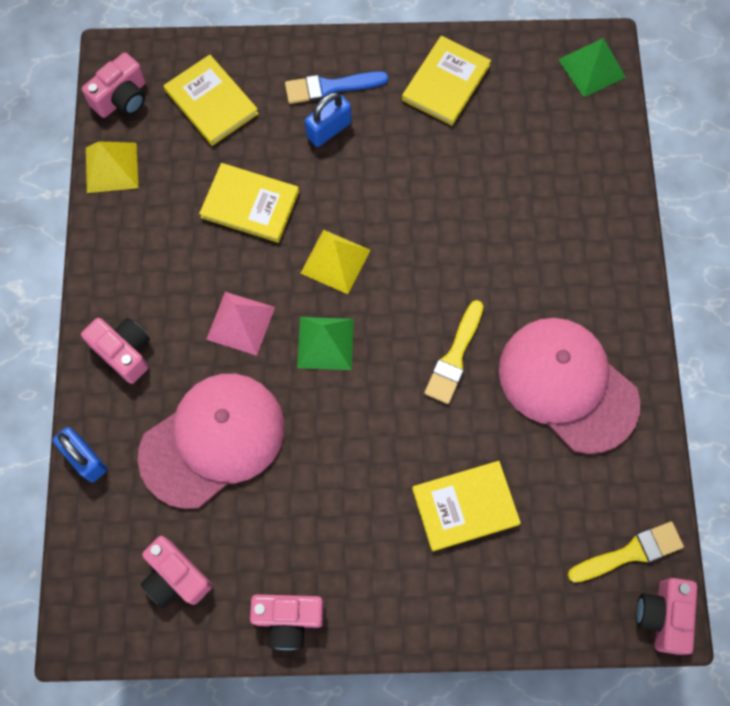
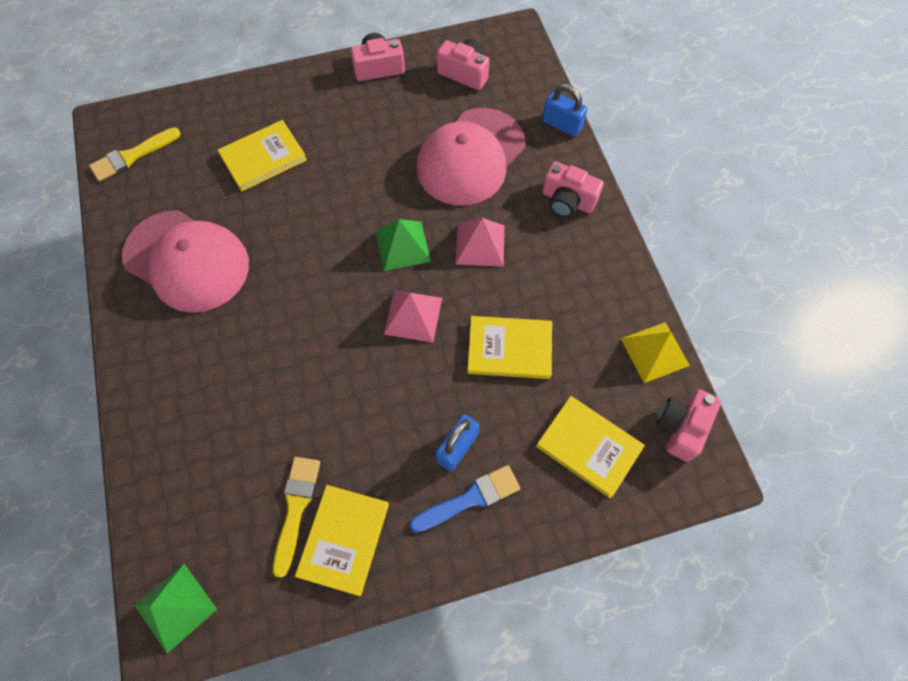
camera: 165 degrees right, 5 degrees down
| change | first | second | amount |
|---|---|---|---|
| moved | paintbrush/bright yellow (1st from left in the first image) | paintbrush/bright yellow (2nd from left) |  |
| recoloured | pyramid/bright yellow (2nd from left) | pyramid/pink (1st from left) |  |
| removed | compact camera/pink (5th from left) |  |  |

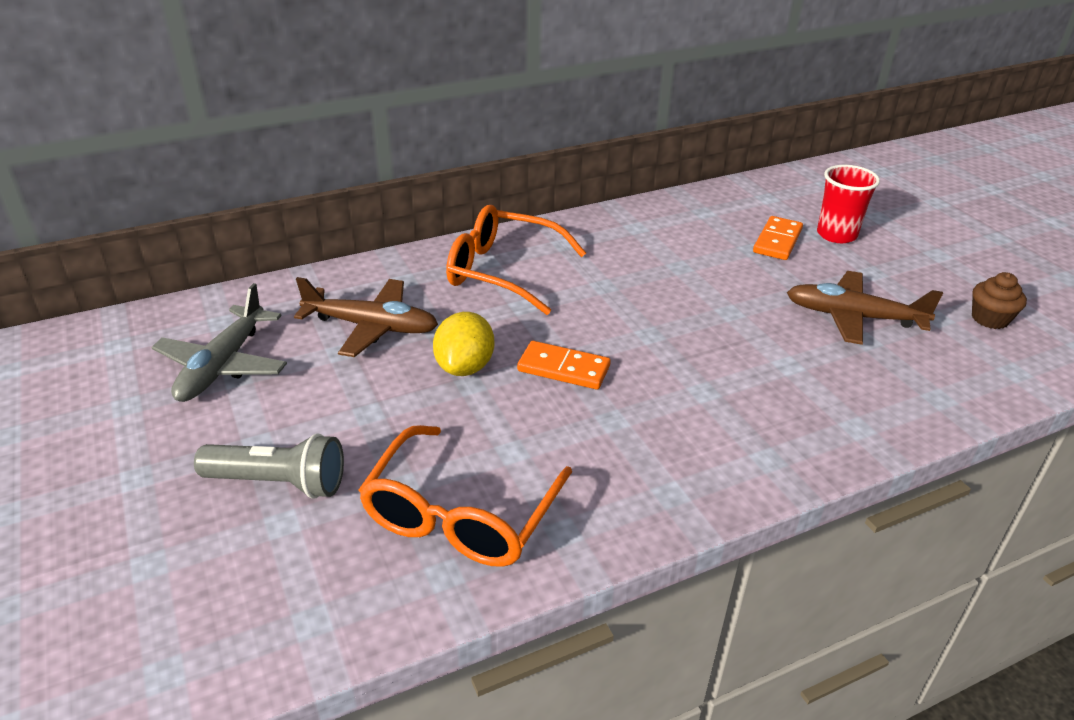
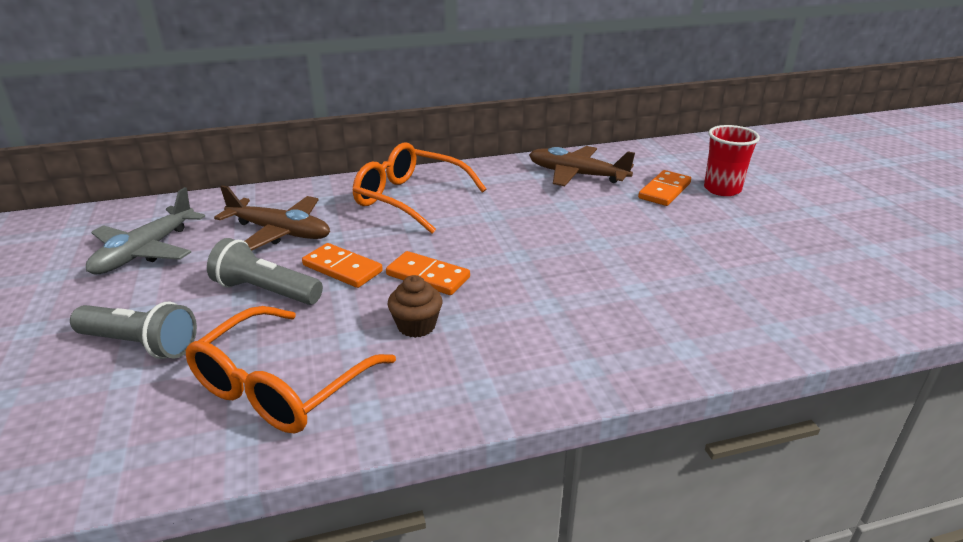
camera: 10 degrees right, 5 degrees down
| change | first | second | amount |
|---|---|---|---|
| added |  | flashlight/grey (2nd from left) |  |
| replaced | citrus fruit/bright yellow | domino tile/orange-coloured (1st from left) |  |
| moved | fairy cake/brown |  |  |
| moved | aeroplane/brown (2nd from left) |  |  |

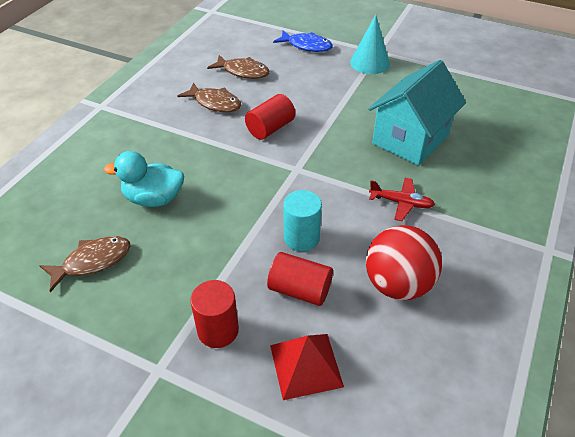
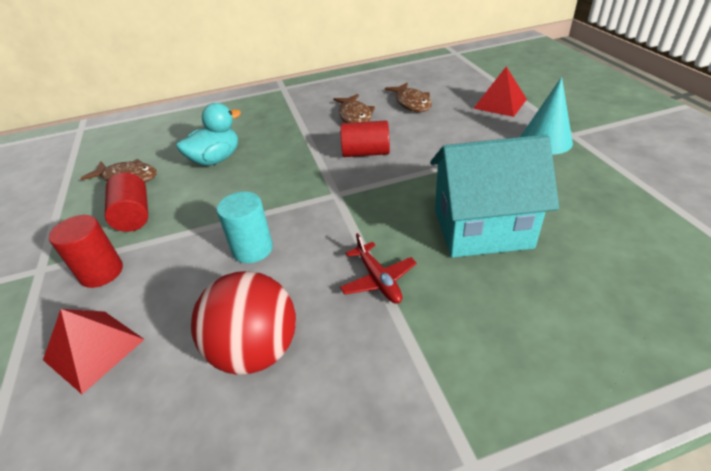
camera: 50 degrees right, 5 degrees down
| change | first | second | amount |
|---|---|---|---|
| moved | cylinder/crimson (3rd from left in the first image) | cylinder/crimson (2nd from left) |  |
| turned | rubber duck/aqua |  | 90 degrees clockwise |
| replaced | fish/blue | pyramid/crimson (2nd from left) |  |

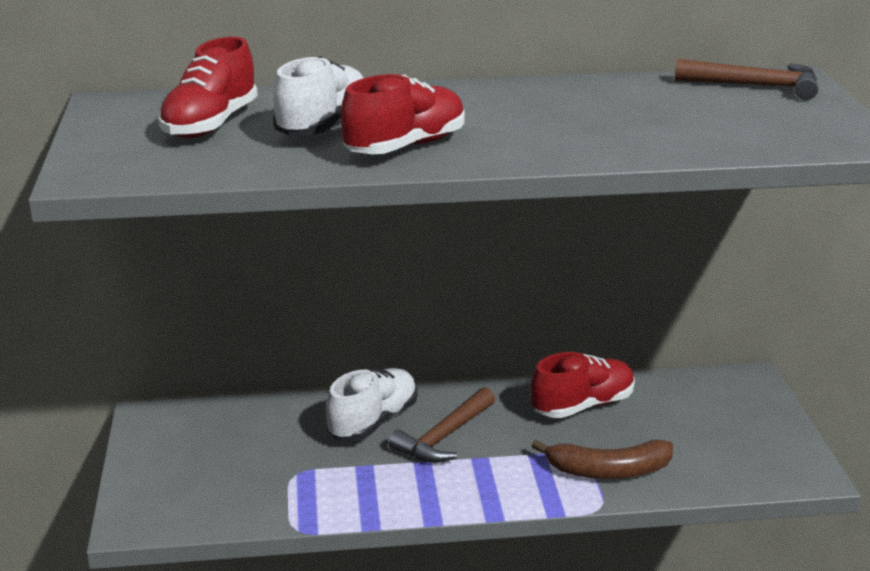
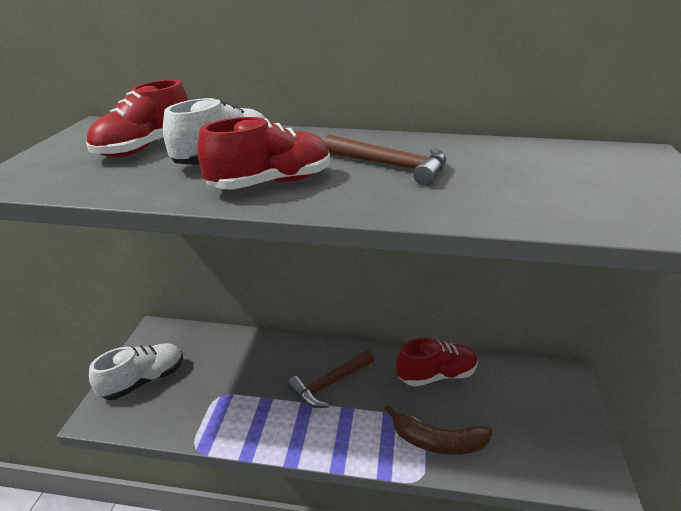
camera: 15 degrees right, 5 degrees up
| change | first | second | amount |
|---|---|---|---|
| moved | shoe/pure white (2nd from left in the first image) | shoe/pure white (1st from left) |  |
| moved | hammer/brown (2nd from left) |  |  |

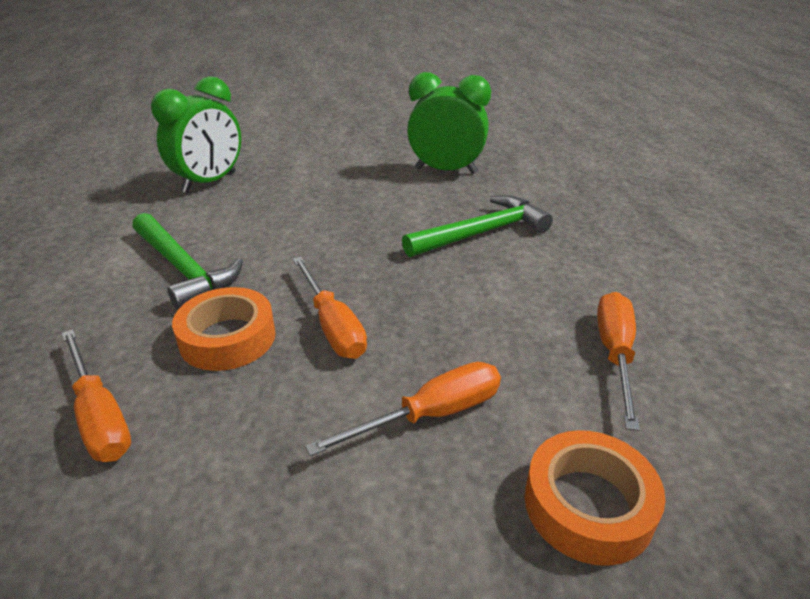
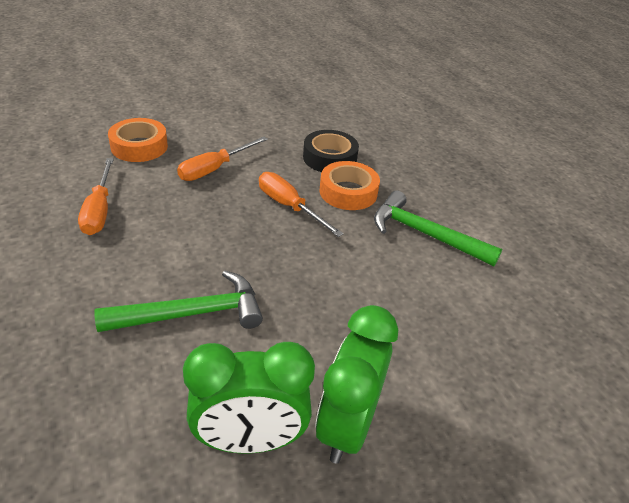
camera: 160 degrees right, 5 degrees up
| change | first | second | amount |
|---|---|---|---|
| turned | hammer/green (2nd from left in the first image) | hammer/green (1st from left) | 150 degrees counterclockwise |
| added |  | roll of tape/black |  |
| moved | alarm clock/green (1st from left in the first image) | alarm clock/green (2nd from left) |  |
| removed | hand screwdriver/orange-coloured (1st from left) |  |  |

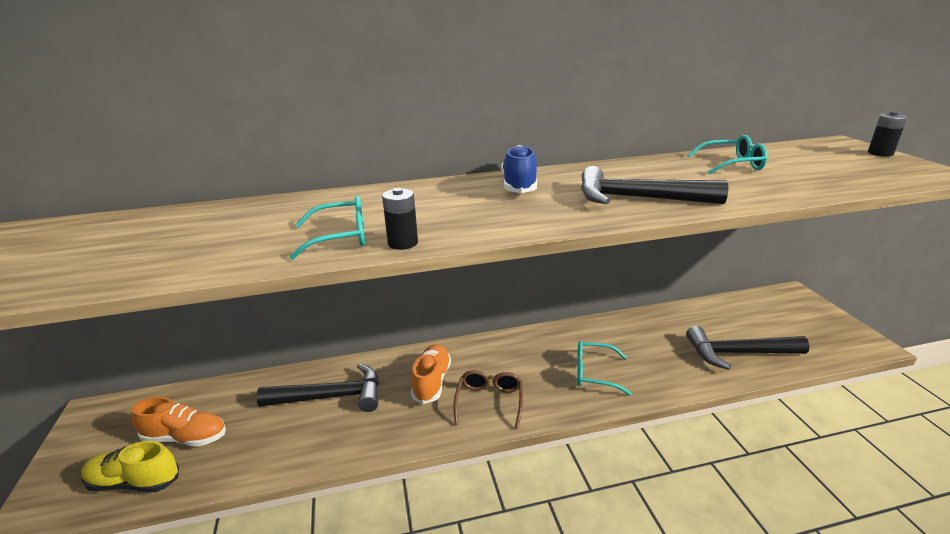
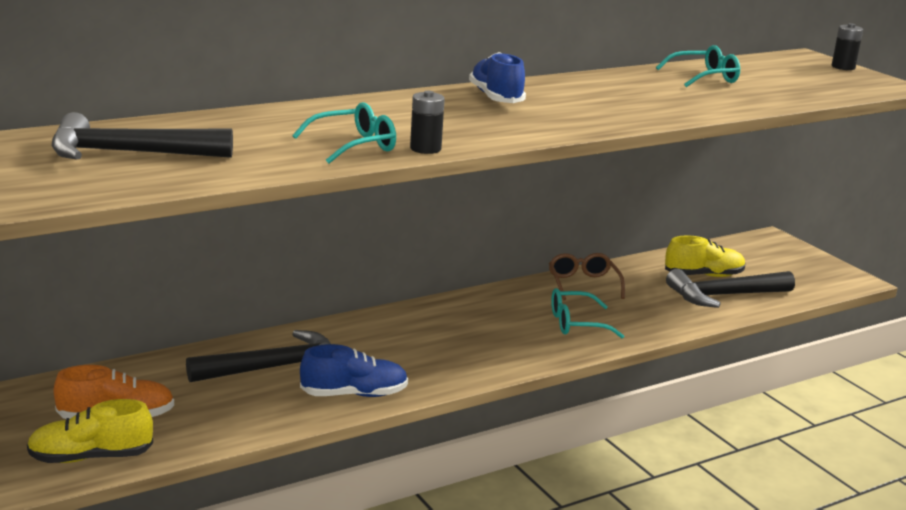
camera: 20 degrees left, 5 degrees down
| change | first | second | amount |
|---|---|---|---|
| moved | hammer/black (2nd from left in the first image) | hammer/black (1st from left) |  |
| added |  | shoe/blue (1st from left) |  |
| moved | spectacles/brown |  |  |
| added |  | shoe/bright yellow (2nd from left) |  |
| removed | shoe/orange-coloured (2nd from left) |  |  |

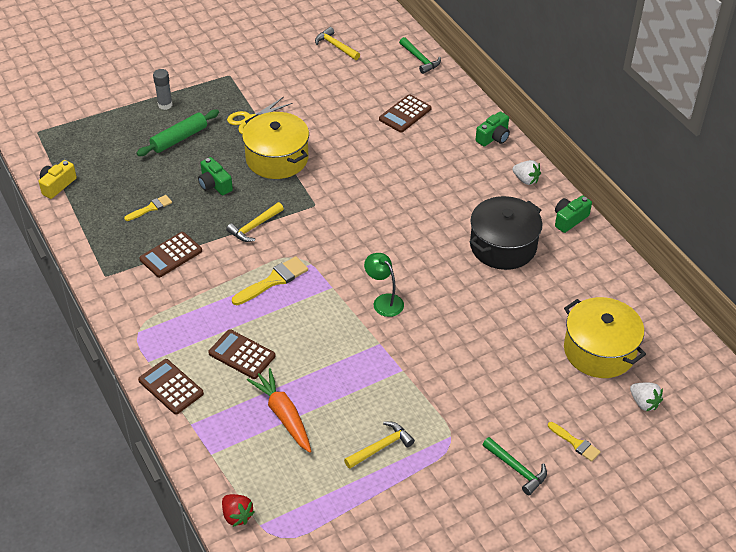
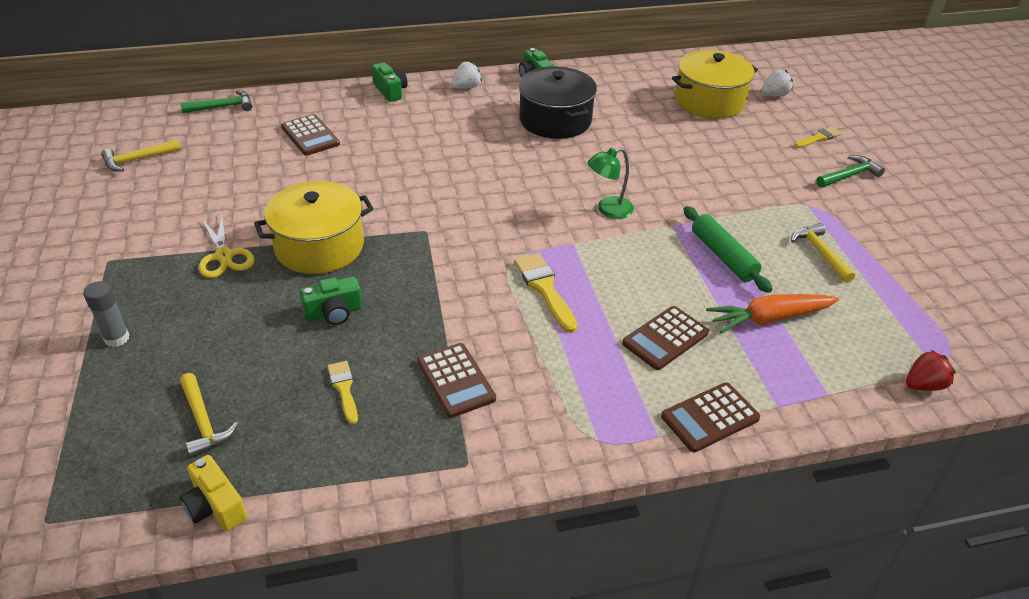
camera: 75 degrees left, 5 degrees down
| change | first | second | amount |
|---|---|---|---|
| moved | hammer/bright yellow (1st from left in the first image) | hammer/bright yellow (2nd from left) |  |
| moved | pastry roller/green |  |  |

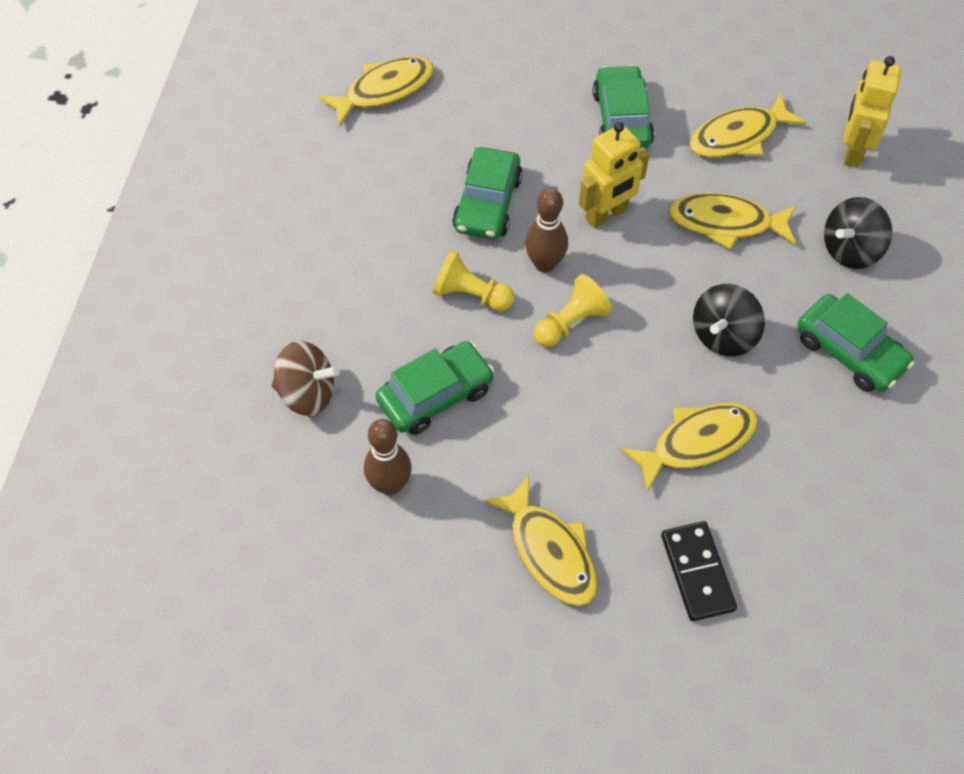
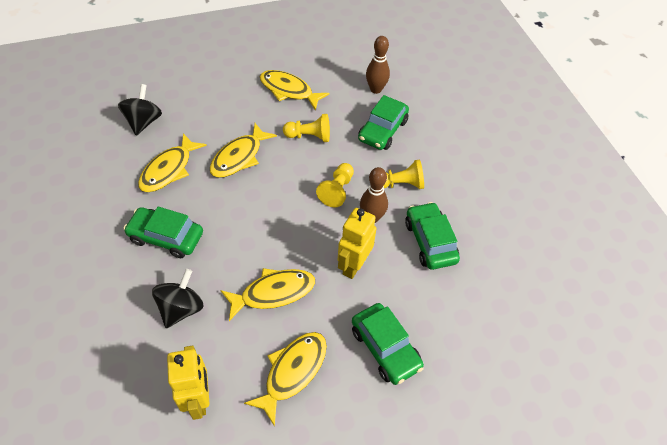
camera: 150 degrees right, 5 degrees down
| change | first | second | amount |
|---|---|---|---|
| moved | whirligig/black (1st from left) |  |  |
| moved | fish/bright yellow (1st from left) |  |  |
| added |  | game pawn/bright yellow (1st from left) |  |
| removed | whirligig/brown |  |  |
| removed | domino tile/black |  |  |

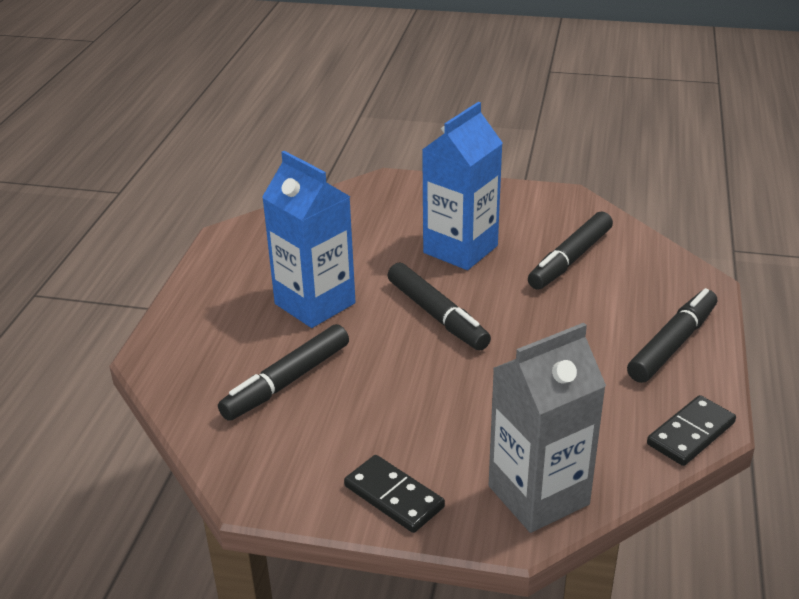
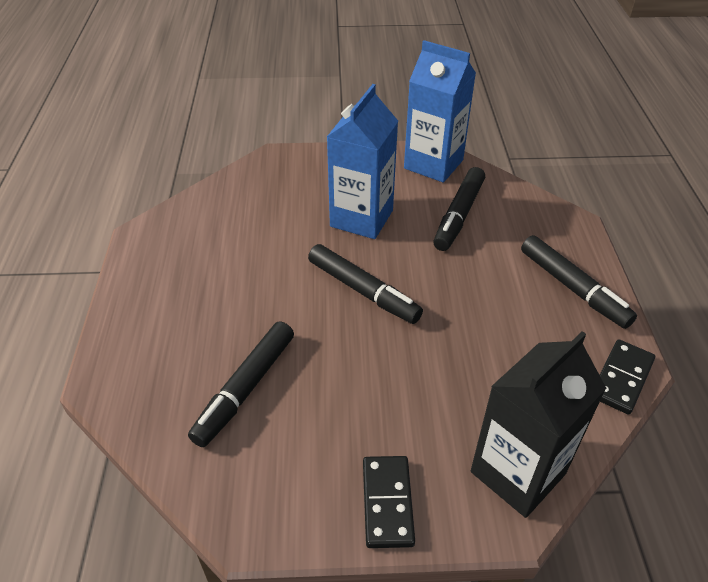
camera: 15 degrees left, 10 degrees up
| change | first | second | amount |
|---|---|---|---|
| turned | domino tile/black (1st from left) |  | 60 degrees clockwise |
| moved | milk carton/blue (1st from left in the first image) | milk carton/blue (2nd from left) |  |
| recoloured | milk carton/grey | milk carton/black |  |
| turned | marker pen/black (4th from left) |  | 120 degrees clockwise |

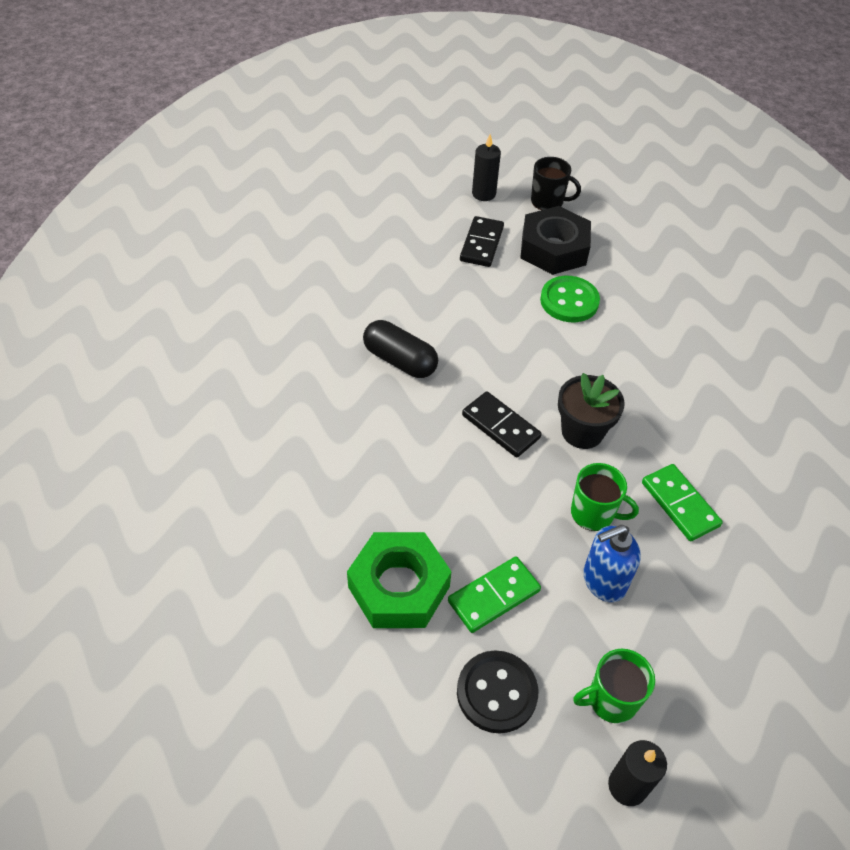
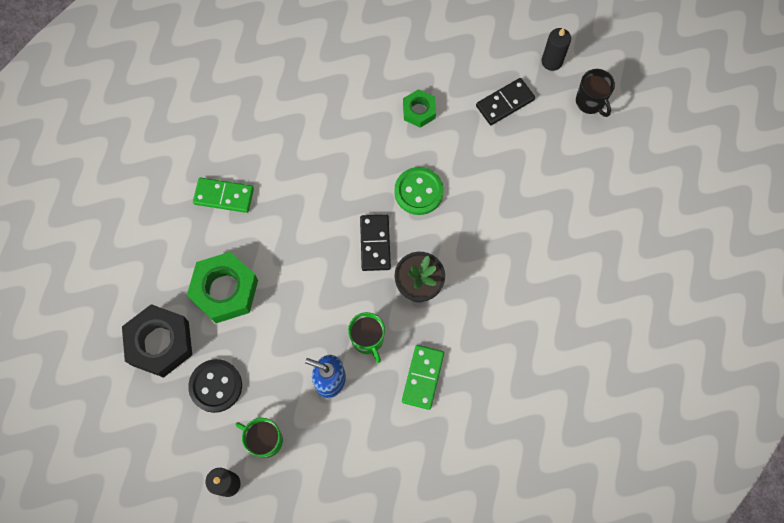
camera: 45 degrees right, 20 degrees up
| change | first | second | amount |
|---|---|---|---|
| moved | hexagon nut/black |  |  |
| moved | domino tile/green (1st from left) |  |  |
| moved | shirt button/green |  |  |
| added |  | hexagon nut/green (2nd from left) |  |
| removed | pill shape/black |  |  |

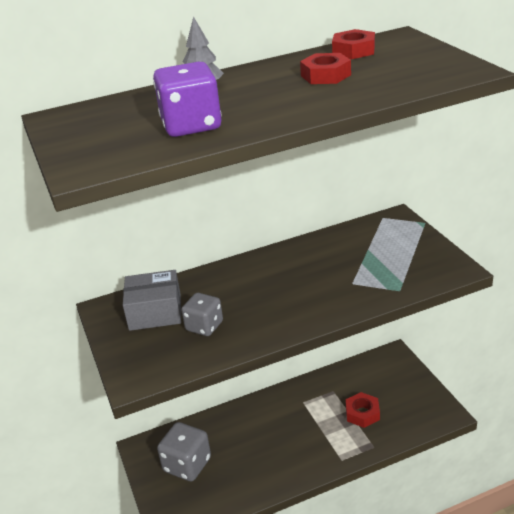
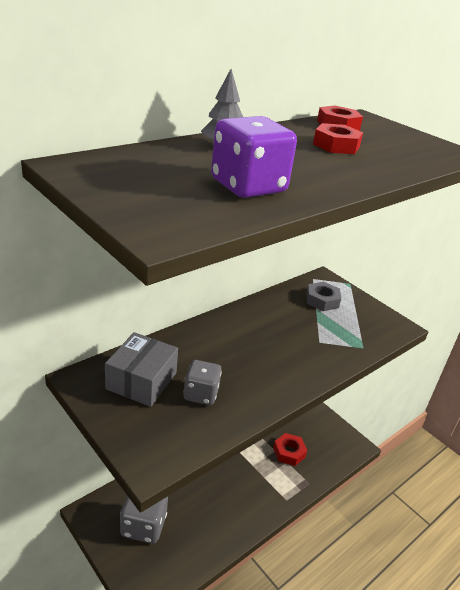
camera: 25 degrees left, 0 degrees up
| change | first | second | amount |
|---|---|---|---|
| turned | parcel/grey |  | 45 degrees counterclockwise |
| added |  | hexagon nut/grey |  |

